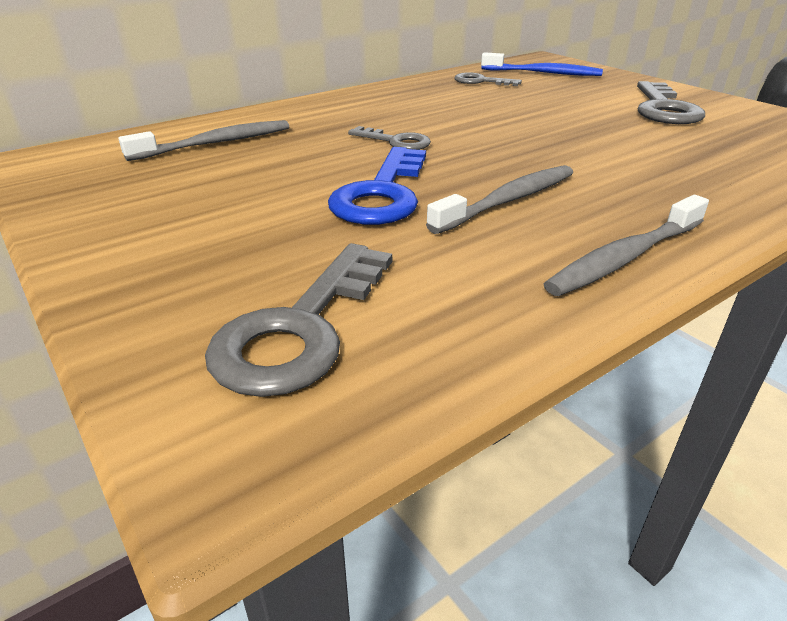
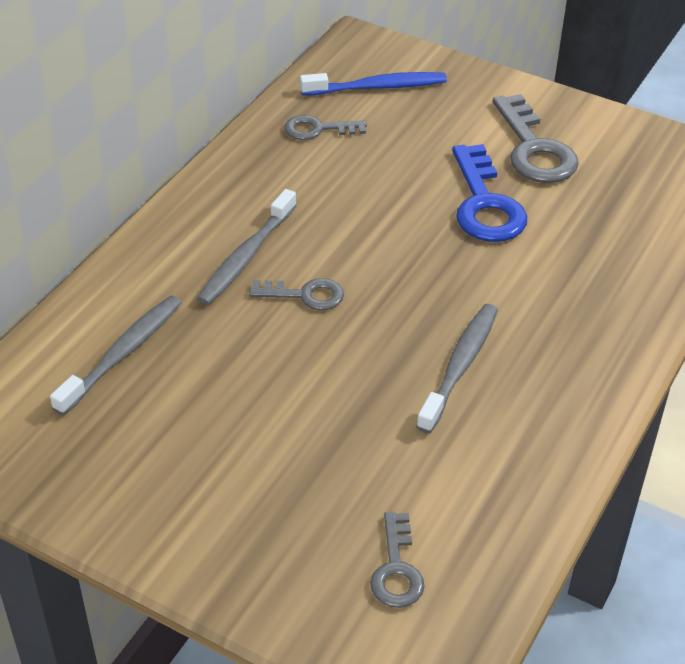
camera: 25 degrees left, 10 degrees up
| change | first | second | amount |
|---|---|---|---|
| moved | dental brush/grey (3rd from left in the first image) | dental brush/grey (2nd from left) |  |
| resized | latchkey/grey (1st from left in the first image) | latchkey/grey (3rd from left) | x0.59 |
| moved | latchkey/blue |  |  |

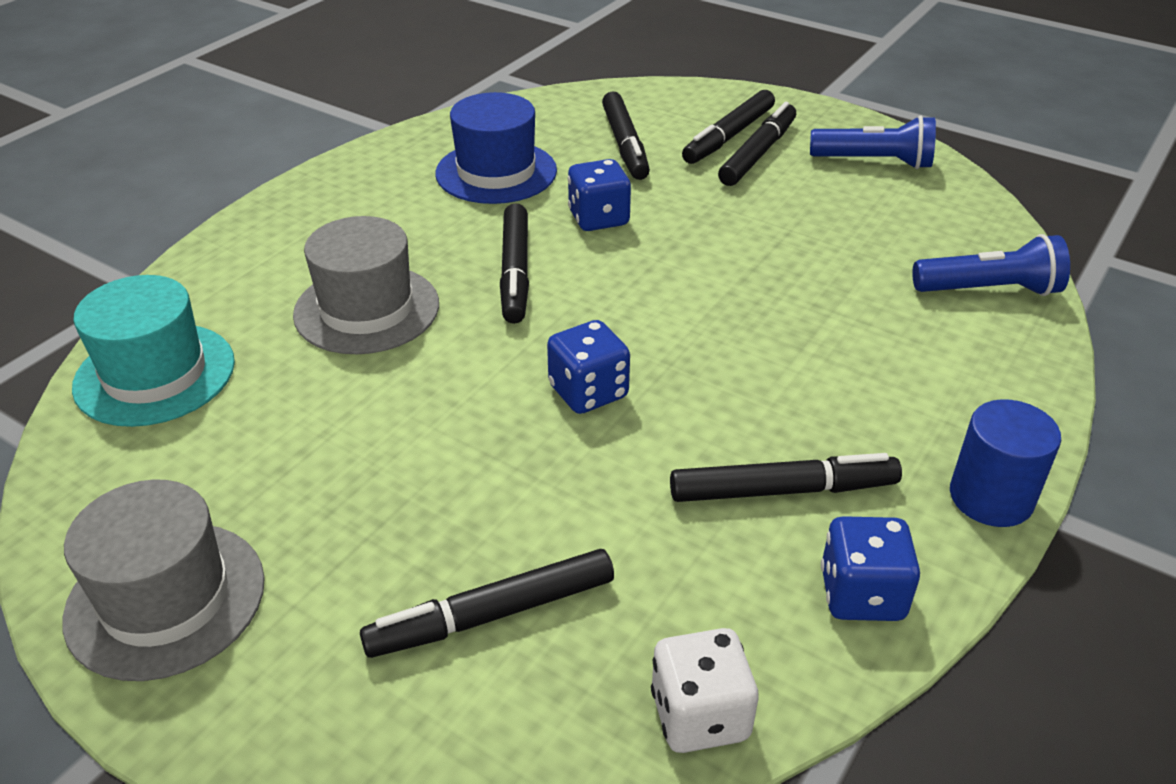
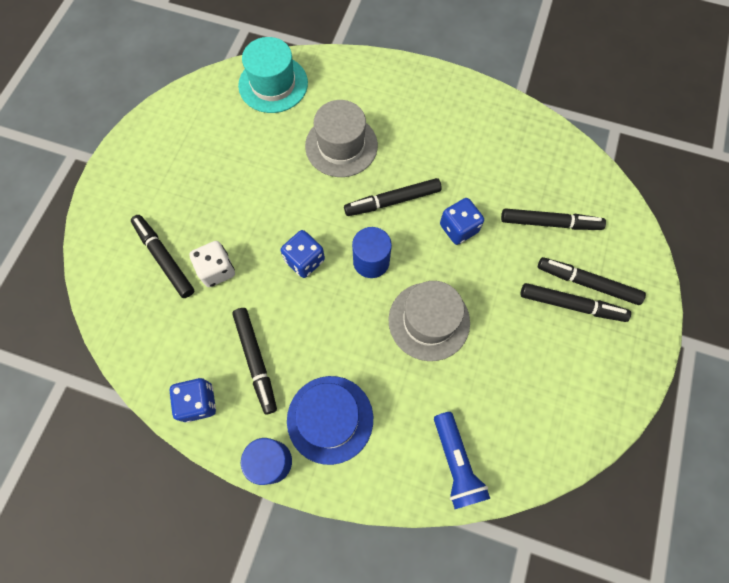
camera: 75 degrees right, 30 degrees up
| change | first | second | amount |
|---|---|---|---|
| moved | die/pure white |  |  |
| moved | hat/blue |  |  |
| added |  | cylinder/blue (2nd from left) |  |
| moved | hat/grey (1st from left in the first image) | hat/grey (2nd from left) |  |
| turned | marker pen/black (3rd from left in the first image) | marker pen/black (4th from left) | 150 degrees counterclockwise |
| removed | flashlight/blue (1st from left) |  |  |

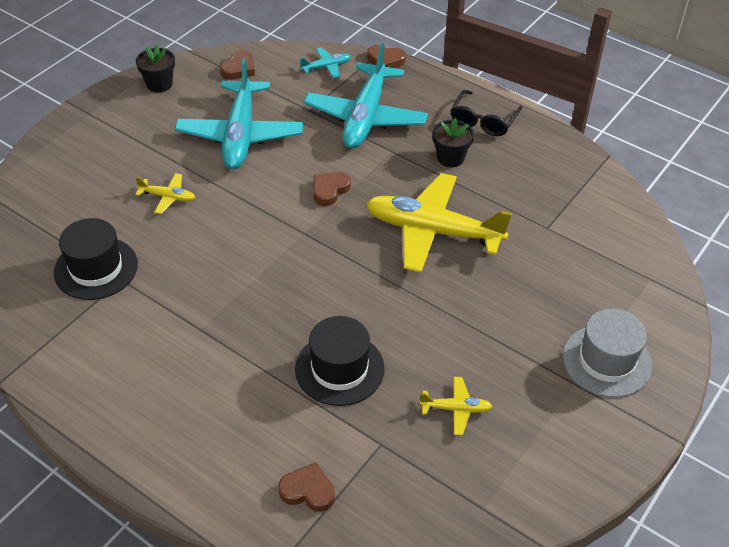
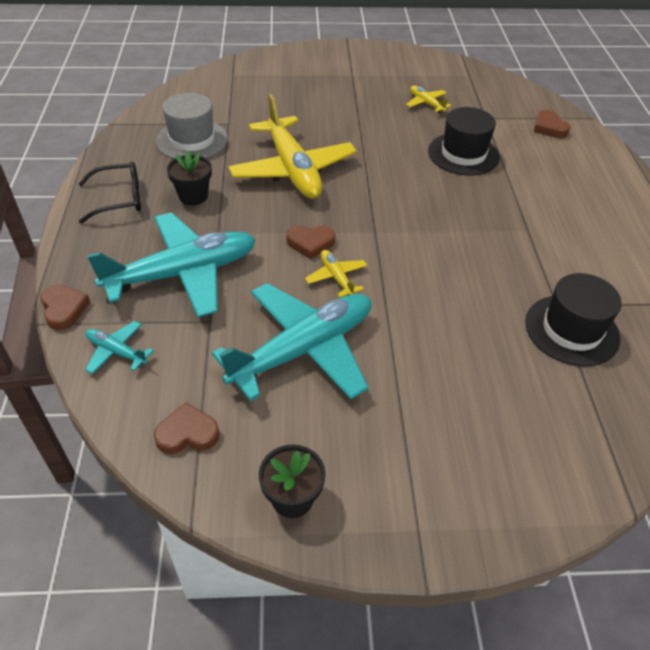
camera: 130 degrees left, 0 degrees up
| change | first | second | amount |
|---|---|---|---|
| moved | hat/grey |  |  |
| moved | aeroplane/bright yellow (1st from left in the first image) | aeroplane/bright yellow (2nd from left) |  |

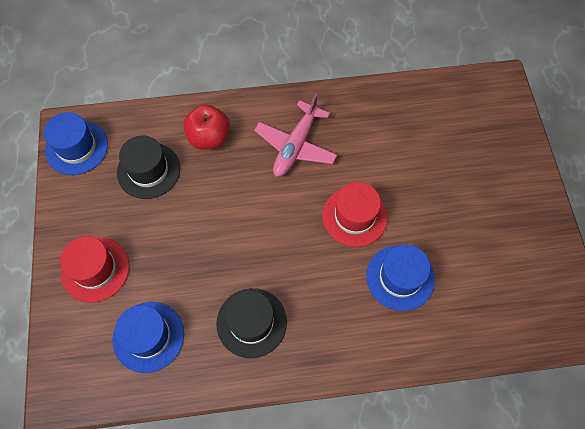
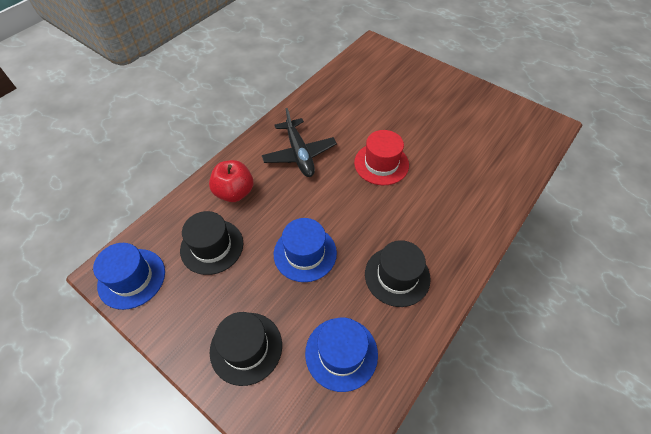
camera: 45 degrees left, 10 degrees down
| change | first | second | amount |
|---|---|---|---|
| recoloured | hat/crimson (1st from left) | hat/black (2nd from left) |  |
| recoloured | aeroplane/pink | aeroplane/black |  |
| moved | hat/blue (3rd from left in the first image) | hat/blue (2nd from left) |  |

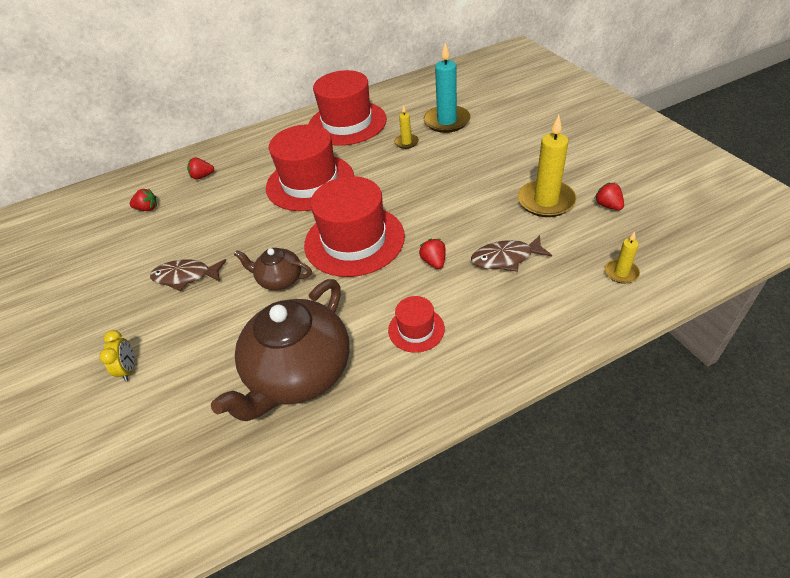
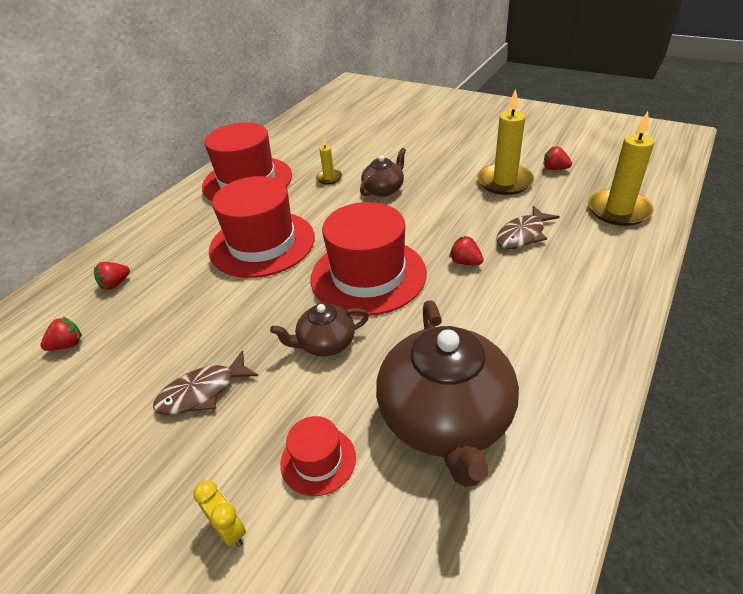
camera: 35 degrees left, 5 degrees down
| change | first | second | amount |
|---|---|---|---|
| moved | hat/crimson (4th from left in the first image) | hat/crimson (3rd from left) |  |
| added |  | tea pot/brown (2nd from left) |  |
| resized | candle/bright yellow (3rd from left) |  | x1.98 |
| removed | candle/aqua |  |  |

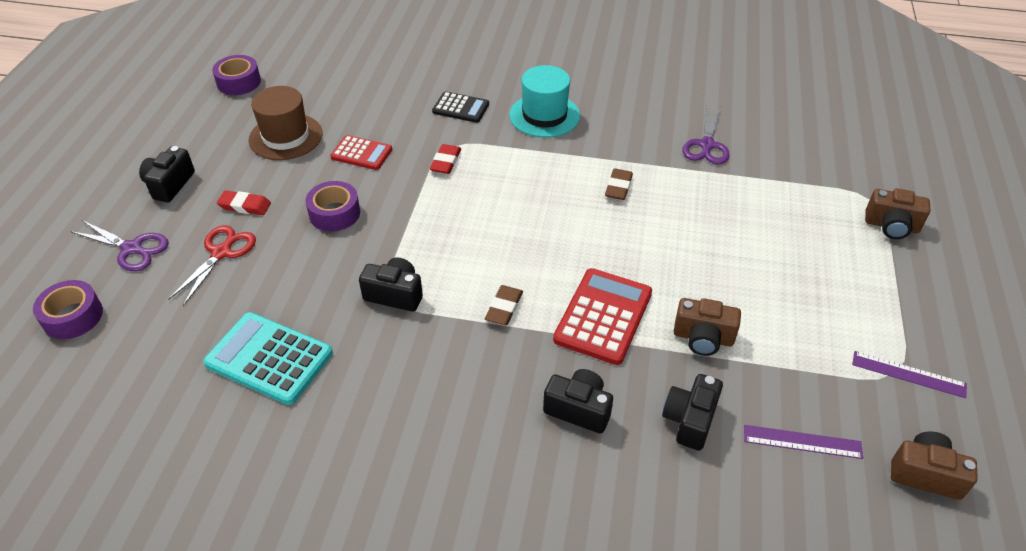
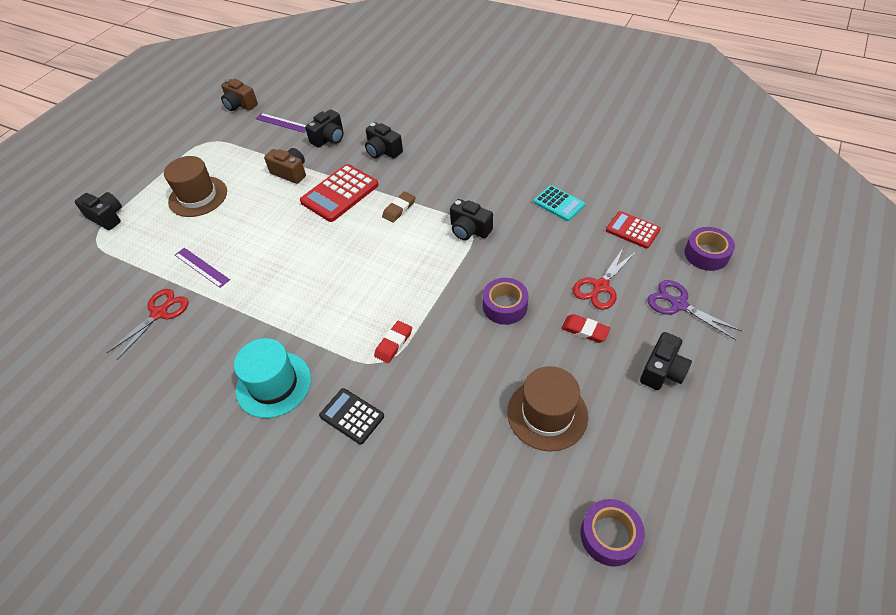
camera: 160 degrees left, 5 degrees up
| change | first | second | amount |
|---|---|---|---|
| recoloured | compact camera/brown (2nd from left) | compact camera/black (1st from left) |  |
| recoloured | pair of scissors/royal purple (2nd from left) | pair of scissors/crimson (1st from left) |  |
| added |  | hat/brown (1st from left) |  |
| moved | measuring stick/royal purple (2nd from left in the first image) | measuring stick/royal purple (1st from left) |  |
| resized | adding machine/aqua |  | x0.61 |
| moved | adding machine/crimson (1st from left in the first image) | adding machine/crimson (2nd from left) |  |
| removed | eraser/brown (2nd from left) |  |  |

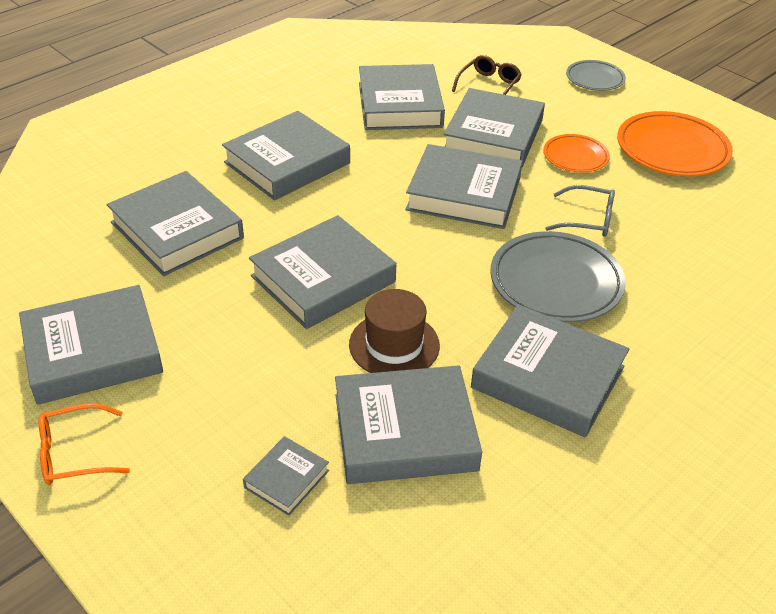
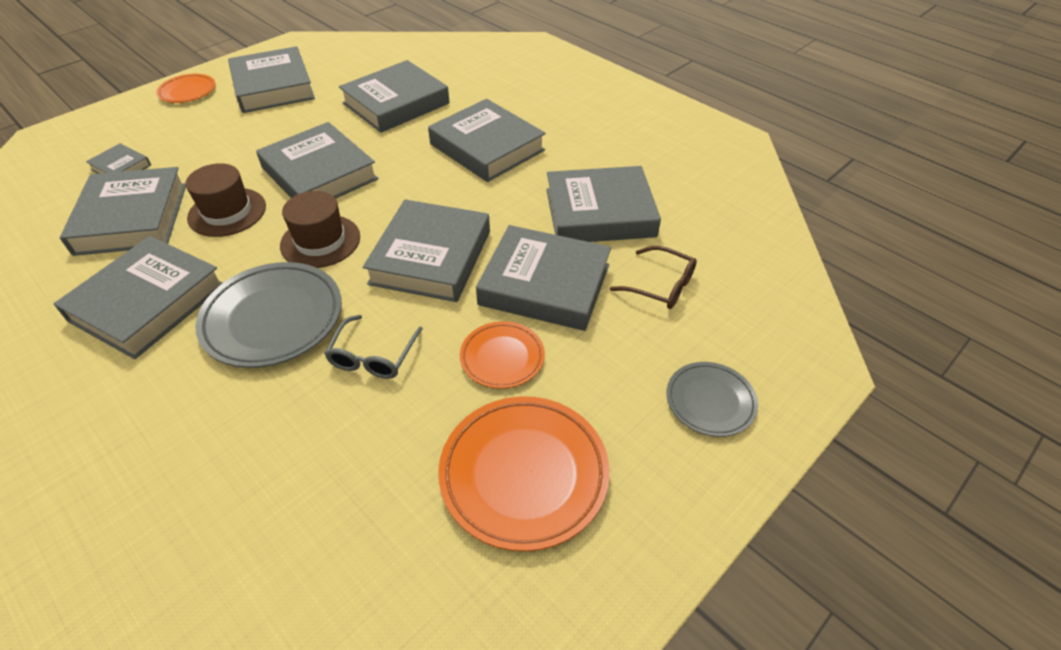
camera: 90 degrees right, 5 degrees up
| change | first | second | amount |
|---|---|---|---|
| replaced | spectacles/orange-coloured | dinner plate/orange-coloured (1st from left) |  |
| added |  | hat/brown (2nd from left) |  |

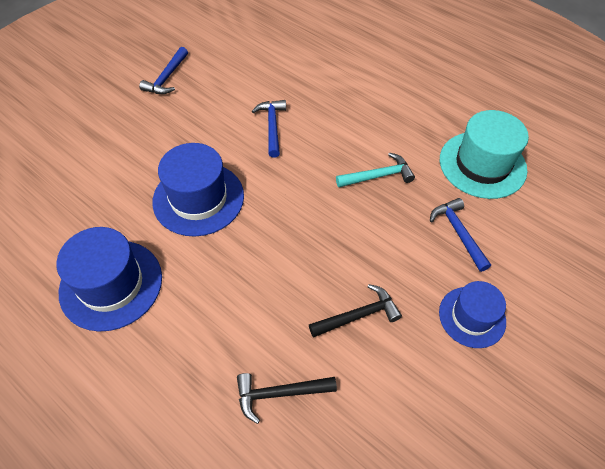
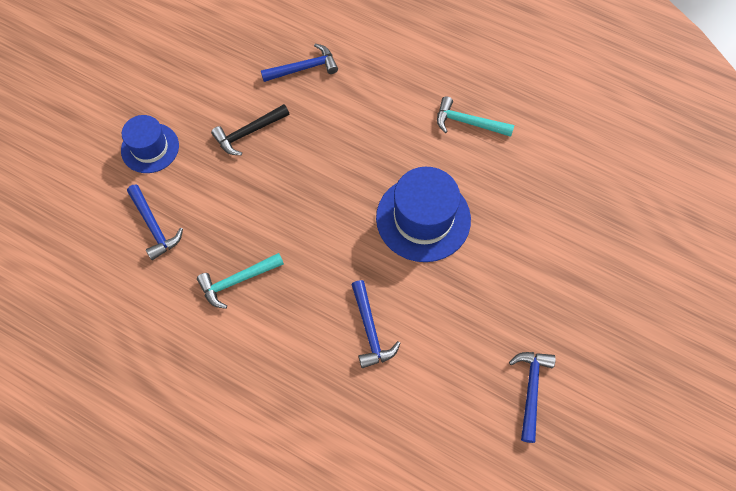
camera: 170 degrees right, 10 degrees up
| change | first | second | amount |
|---|---|---|---|
| recoloured | hammer/black (1st from left) | hammer/blue (2nd from left) |  |
| replaced | hat/blue (1st from left) | hammer/aqua (2nd from left) |  |
| removed | hat/aqua |  |  |

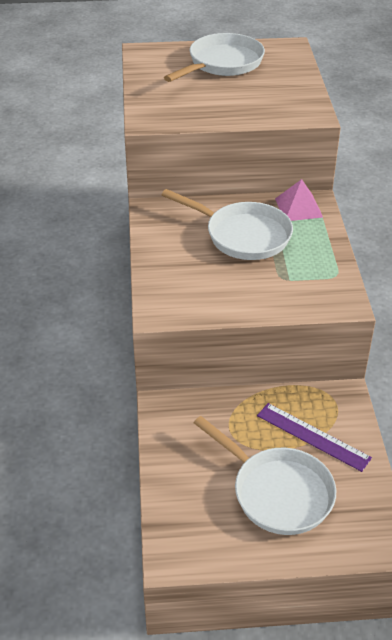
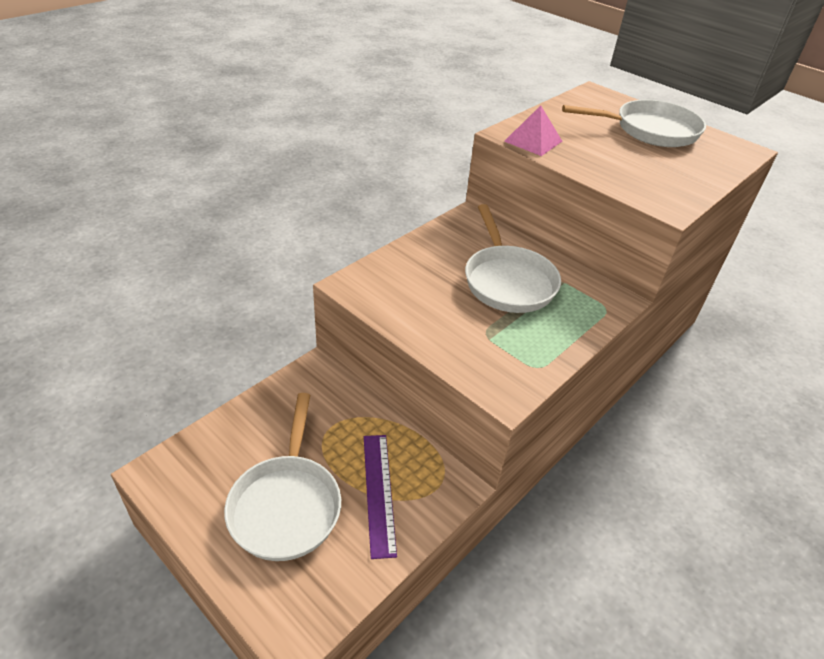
camera: 45 degrees right, 0 degrees up
| change | first | second | amount |
|---|---|---|---|
| moved | pyramid/pink |  |  |

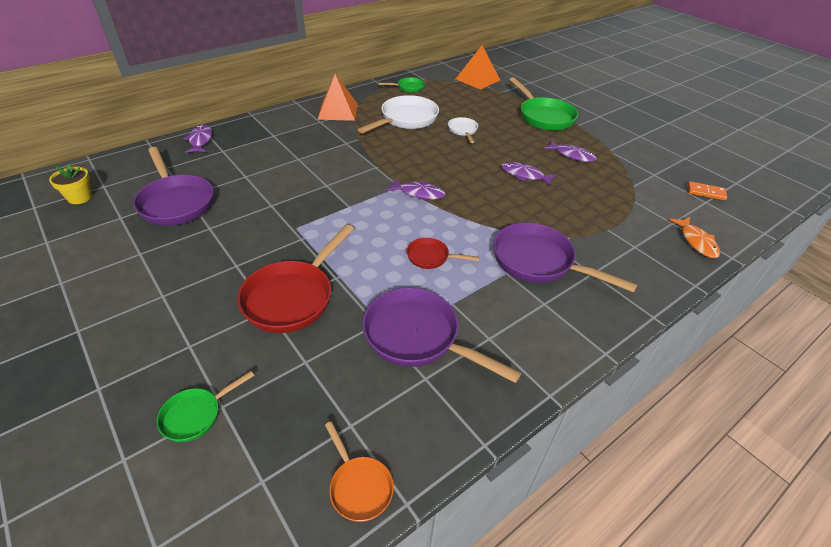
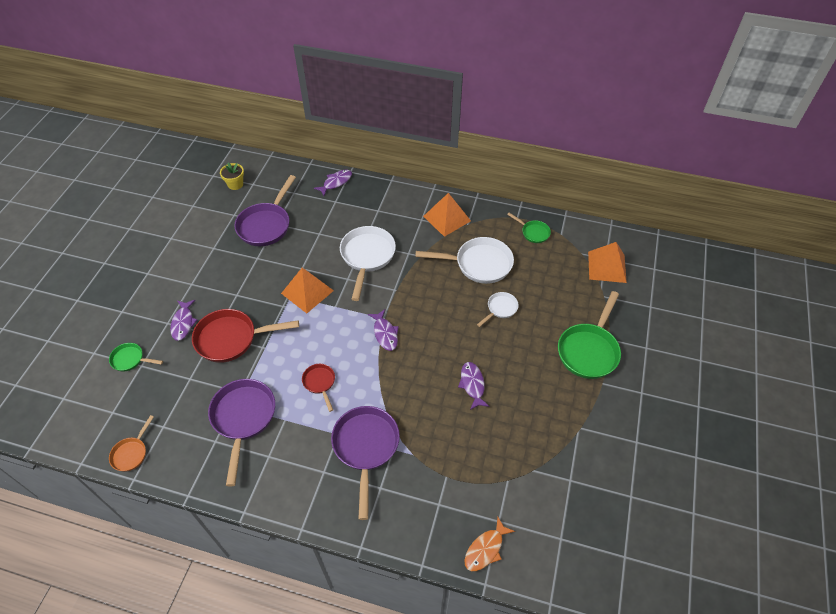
camera: 55 degrees right, 10 degrees up
| change | first | second | amount |
|---|---|---|---|
| moved | fish/royal purple (4th from left in the first image) | fish/royal purple (1st from left) |  |
| added |  | pyramid/orange-coloured (1st from left) |  |
| added |  | pan/pure white (1st from left) |  |
| removed | domino tile/orange-coloured |  |  |

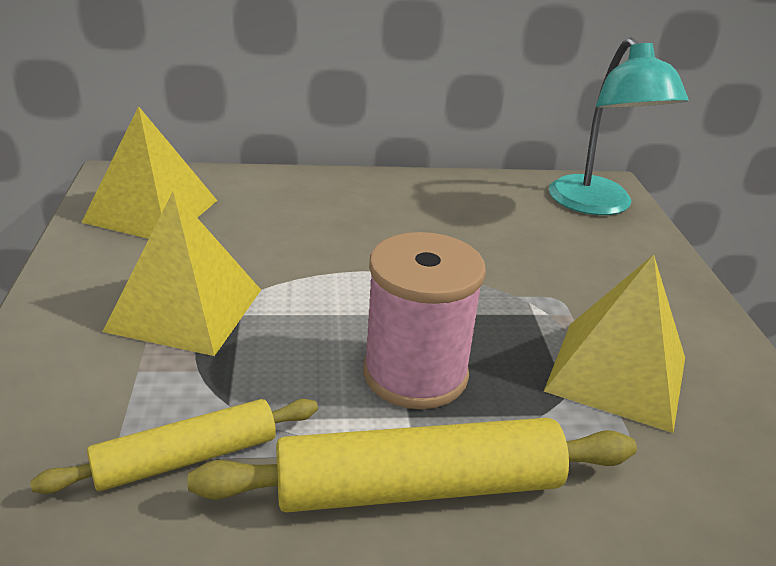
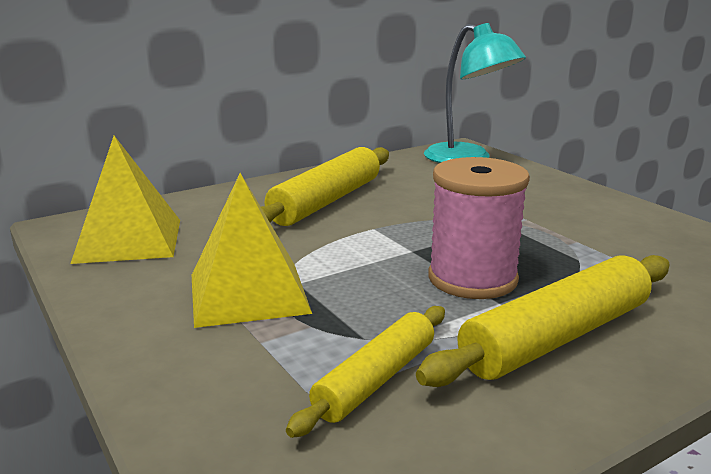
camera: 25 degrees left, 10 degrees down
| change | first | second | amount |
|---|---|---|---|
| added |  | pastry roller/bright yellow (1st from left) |  |
| removed | pyramid/bright yellow (3rd from left) |  |  |

